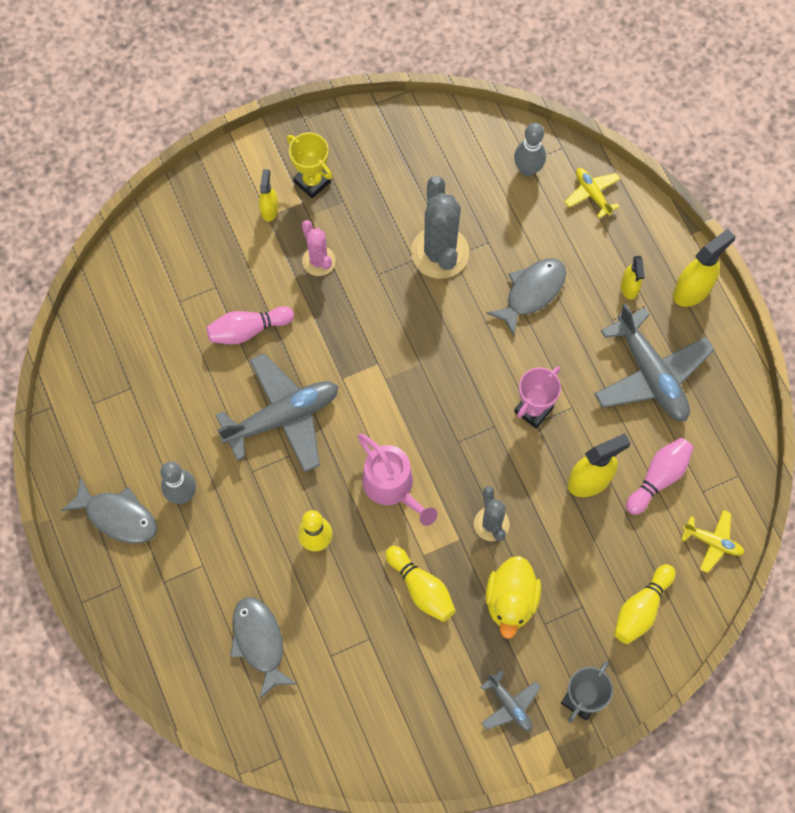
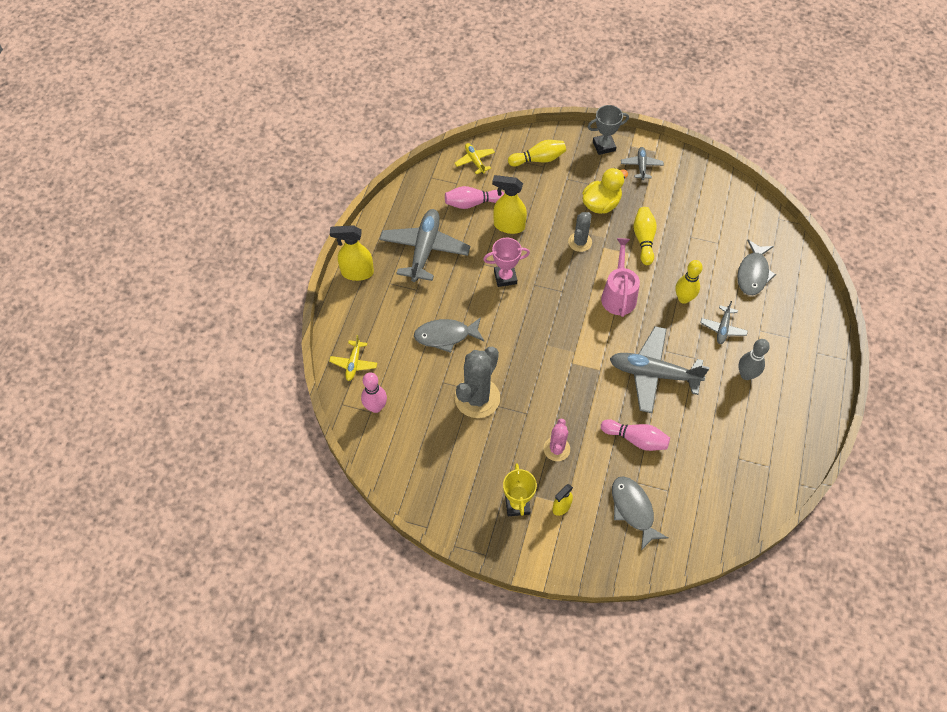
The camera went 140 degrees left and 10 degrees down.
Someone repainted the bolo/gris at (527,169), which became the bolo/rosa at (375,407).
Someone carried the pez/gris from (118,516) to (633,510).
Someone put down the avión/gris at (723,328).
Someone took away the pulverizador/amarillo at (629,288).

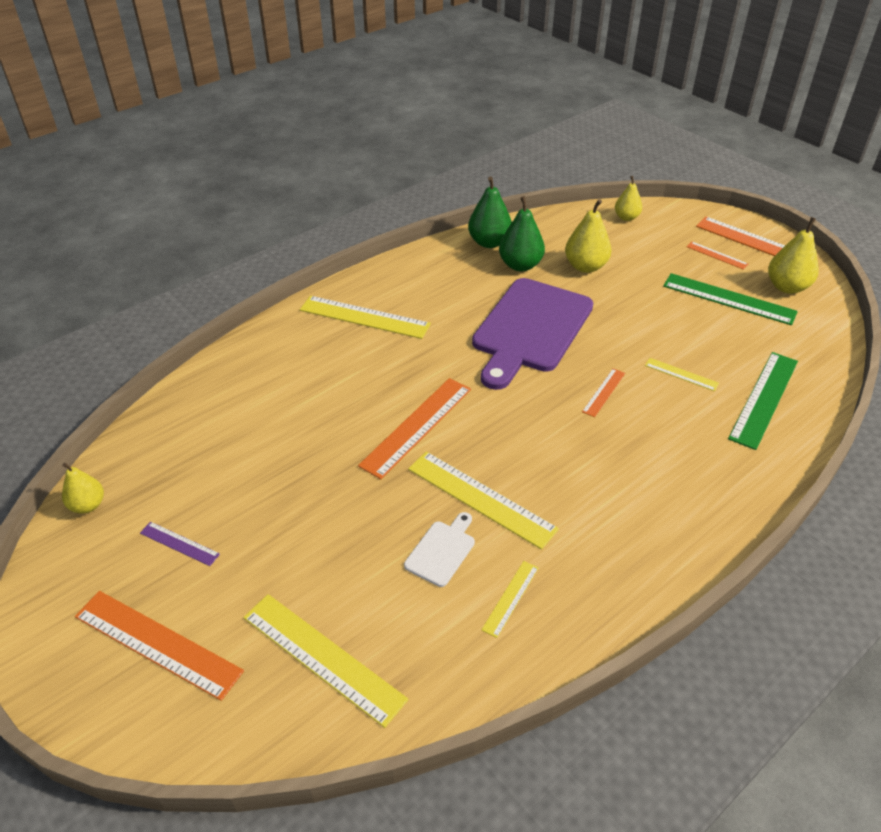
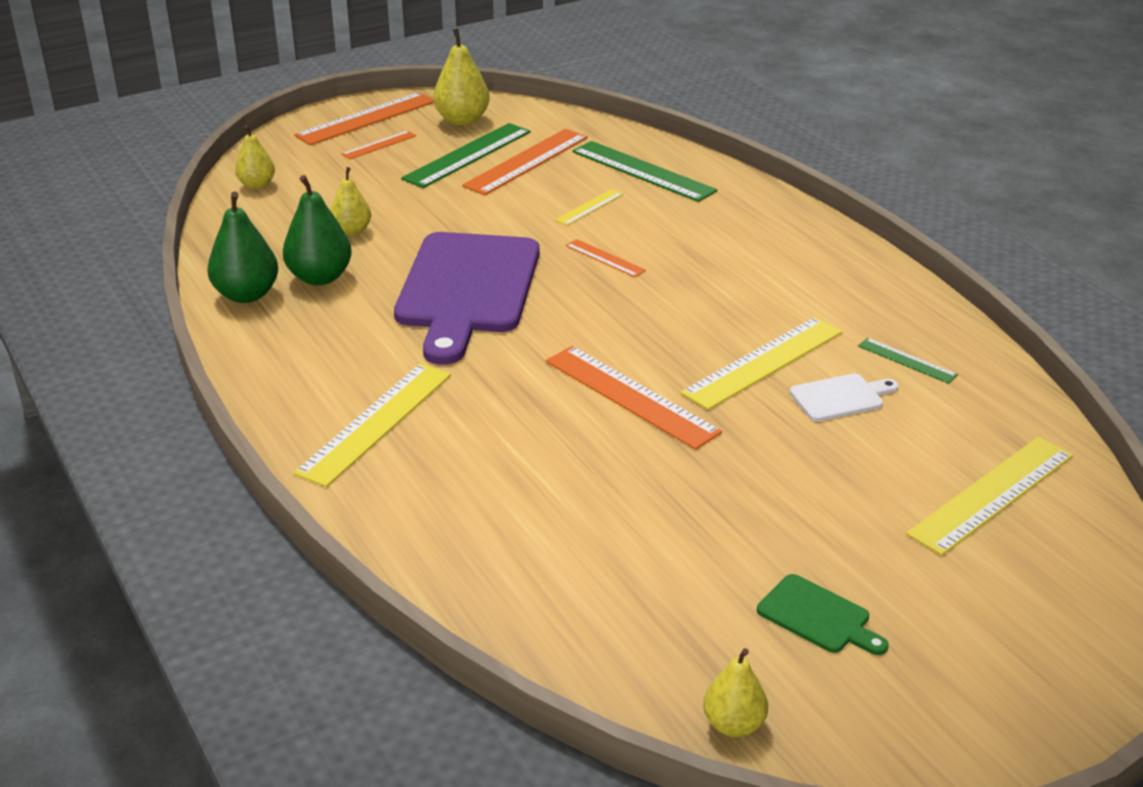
The camera went 80 degrees left and 10 degrees down.
Someone scaled the pera/amarillo at (585,266) by 0.64.
Someone rotated the tabla de cortar/morado at (530,329) by 60 degrees clockwise.
Someone carried the regla/naranja from (157,643) to (526,161).
Someone swapped the regla/morado at (179,543) for the tabla de cortar/verde at (818,617).
Someone rotated the tabla de cortar/blanco at (442,550) by 120 degrees clockwise.
Someone repainted the regla/amarillo at (510,598), which became the regla/verde at (907,360).

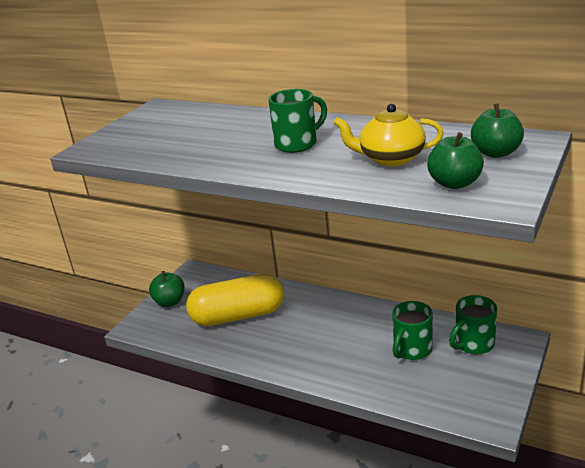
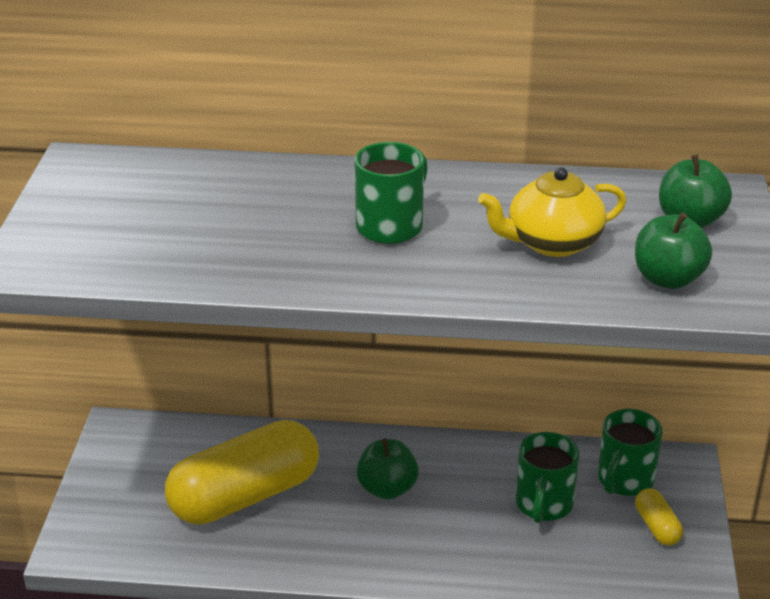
The camera went 25 degrees left and 5 degrees up.
Someone carried the manzana/verde from (170,302) to (387,489).
Someone put down the cápsula/amarillo at (657,527).

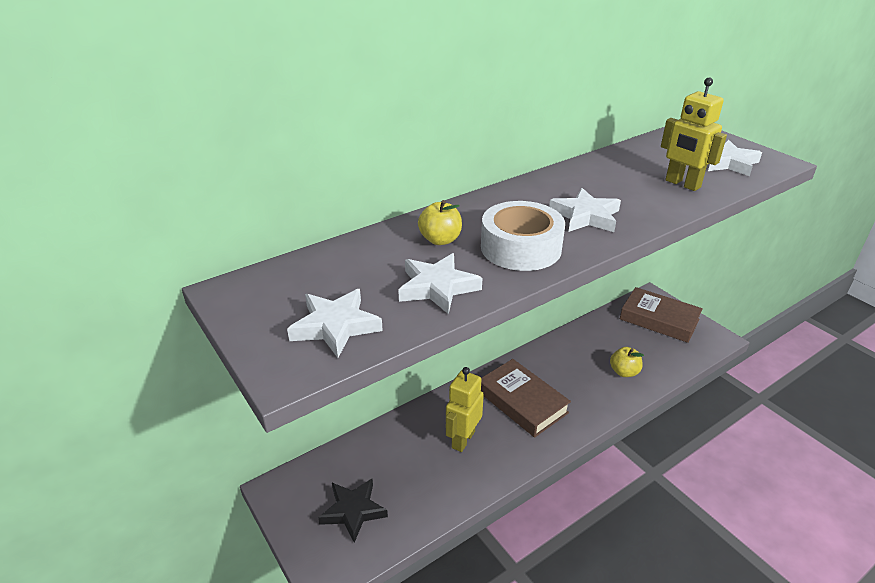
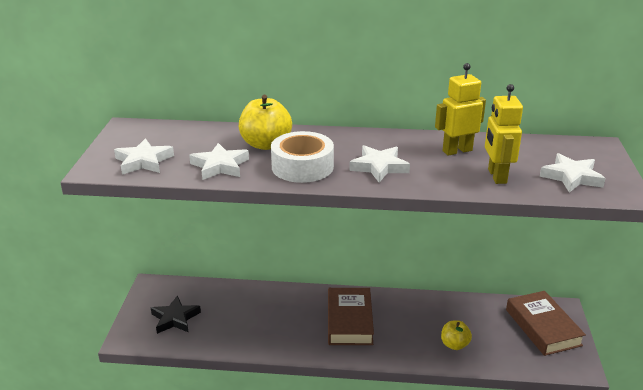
The camera went 40 degrees right and 5 degrees down.
Someone scaled the manzana/amarillo at (440,240) by 1.62.
Someone carried the robot/amarillo from (463,439) to (457,151).

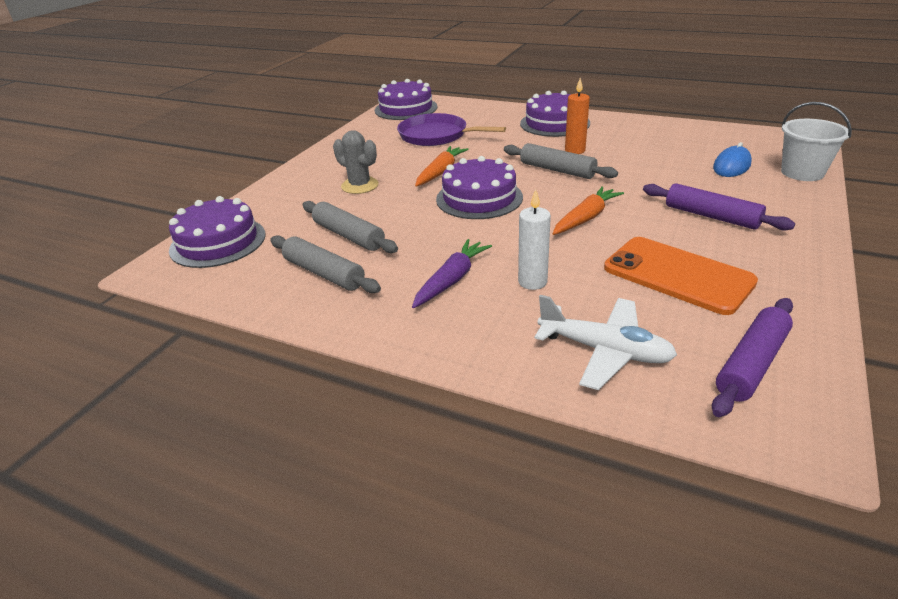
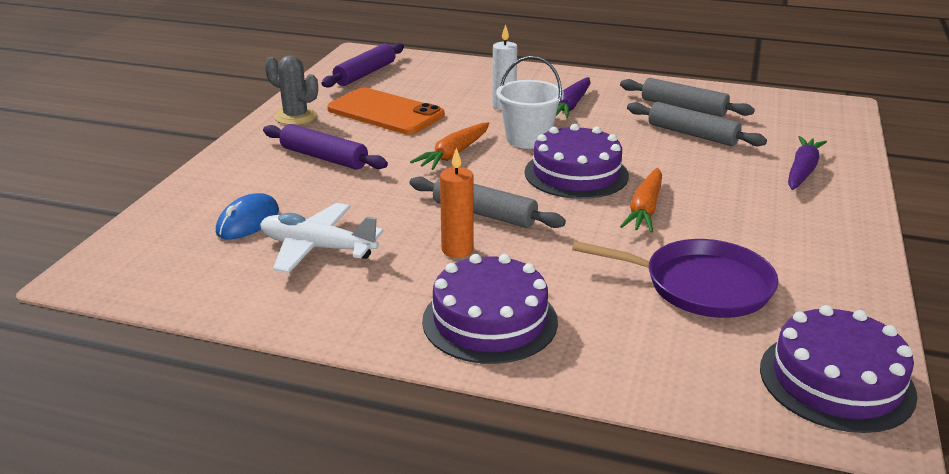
The camera went 170 degrees right and 5 degrees down.
Someone carried the avión/blanco from (604,351) to (317,248).
Someone carried the cactus/gris from (360,186) to (295,117).
Someone carried the balde/blanco from (802,172) to (528,139).
Someone put down the zanahoria/morado at (802,171).
Someone took away the tarta/morado at (218,242).

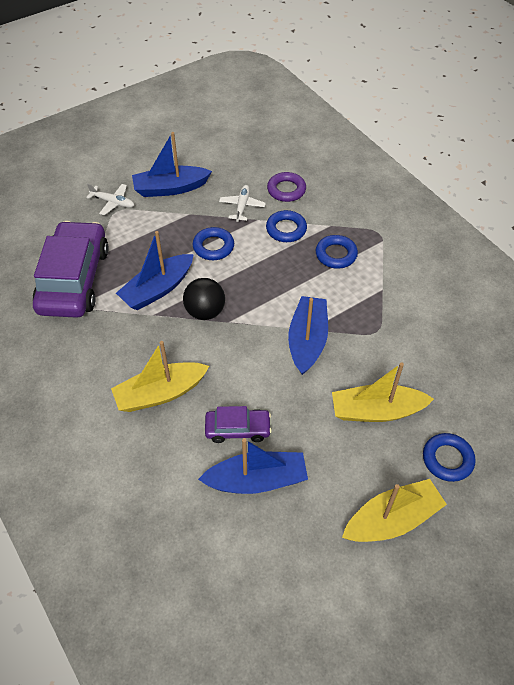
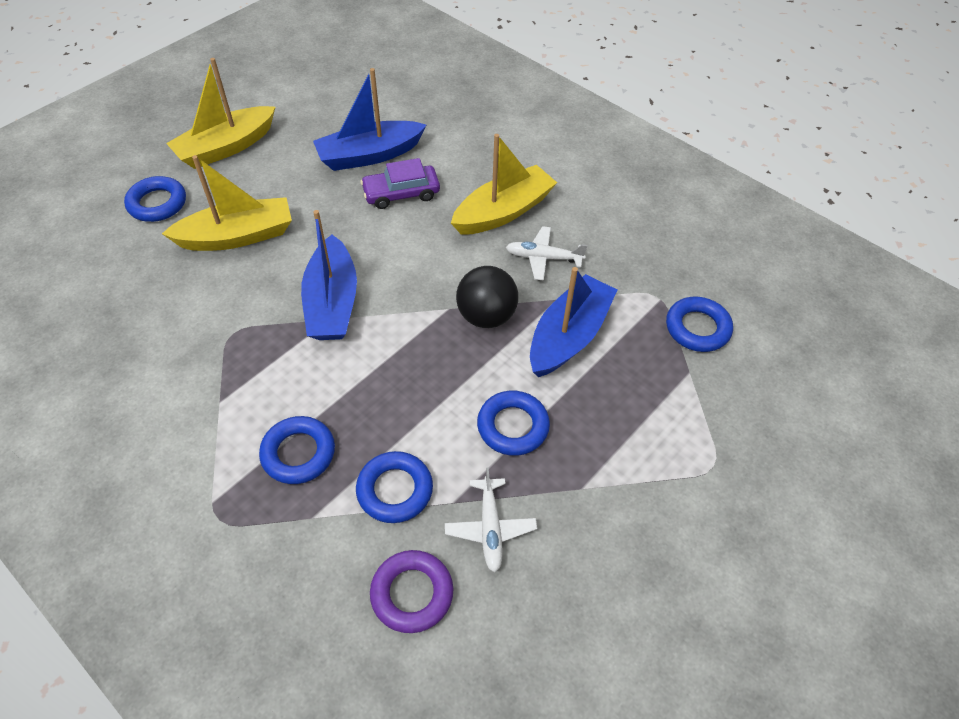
The camera went 165 degrees right and 0 degrees up.
Someone carried the avión/blanco from (113,202) to (543,258).
Someone swapped the coche/morado at (74,279) for the anillo/azul at (697,328).
Someone took away the barco/azul at (170,188).

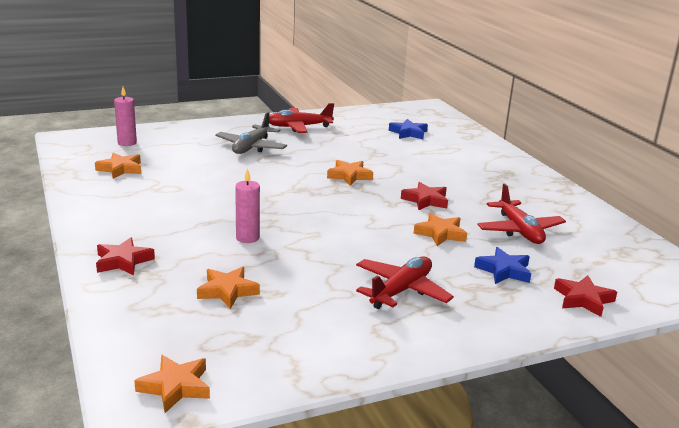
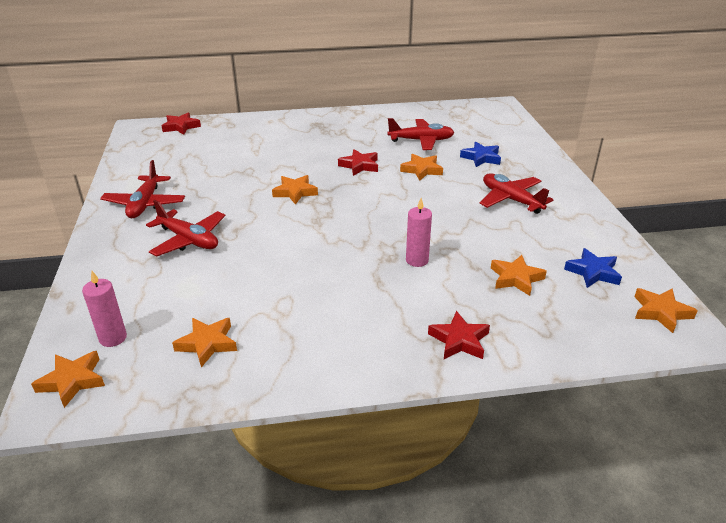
The camera went 75 degrees left and 10 degrees up.
Someone put down the estrella/naranja at (72,381).
Someone repainted the avión/gris at (251,147), which became the avión/rojo at (189,240).
Someone carried the estrella/rojo from (583,299) to (181,127).
Someone carried the estrella/azul from (408,133) to (593,272).

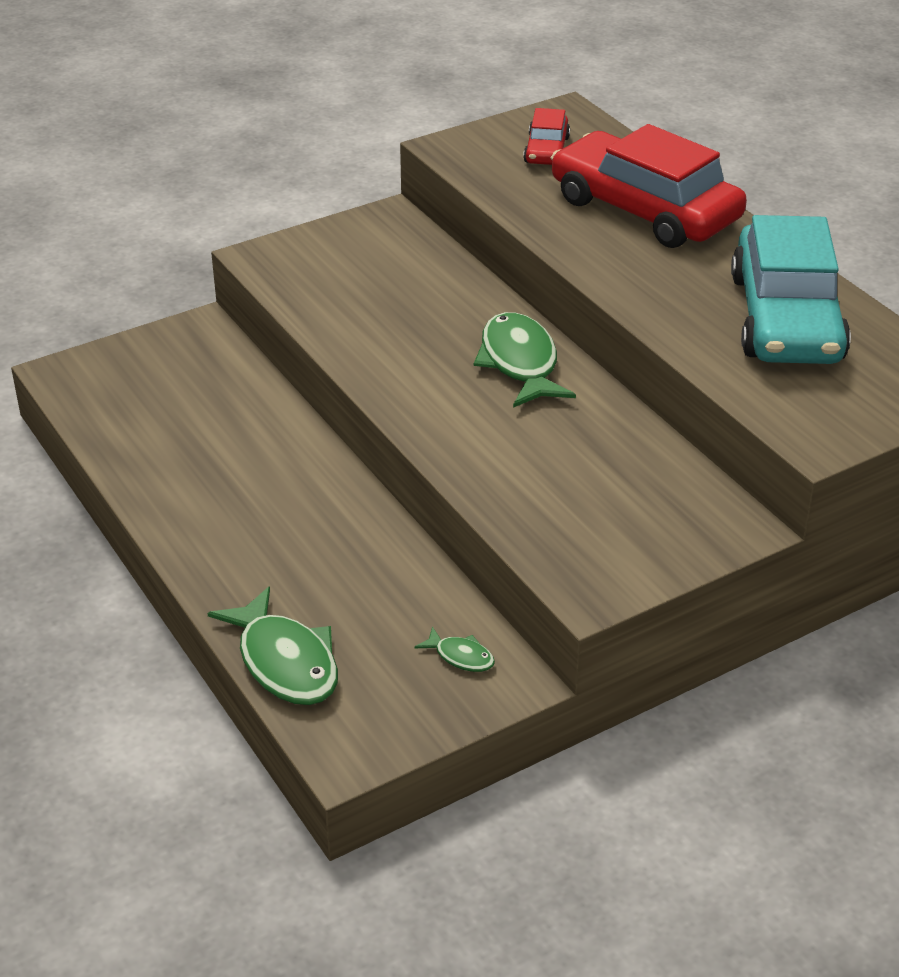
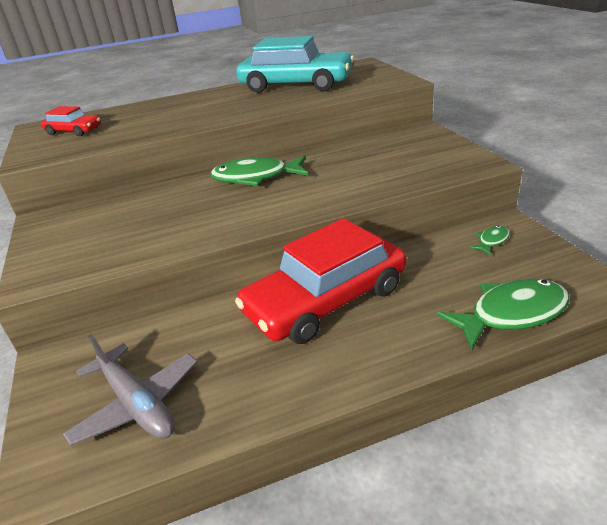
The camera went 75 degrees left and 5 degrees down.
Someone put down the avión/gris at (137,404).
Someone carried the coche/rojo from (644,210) to (326,300).

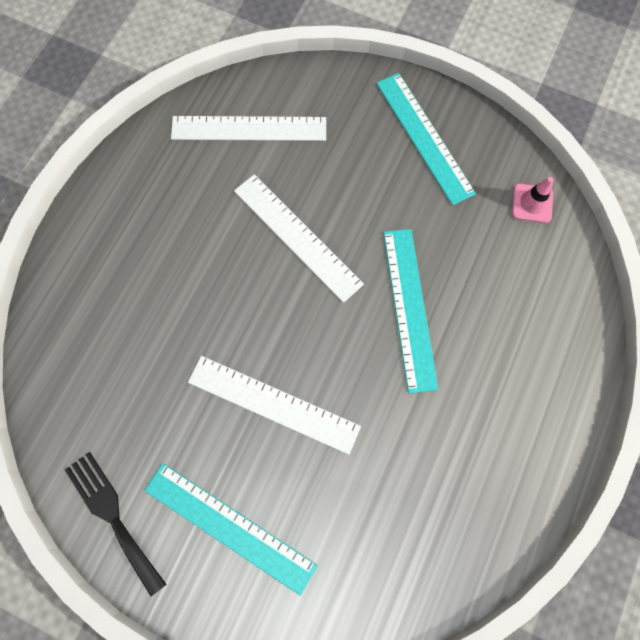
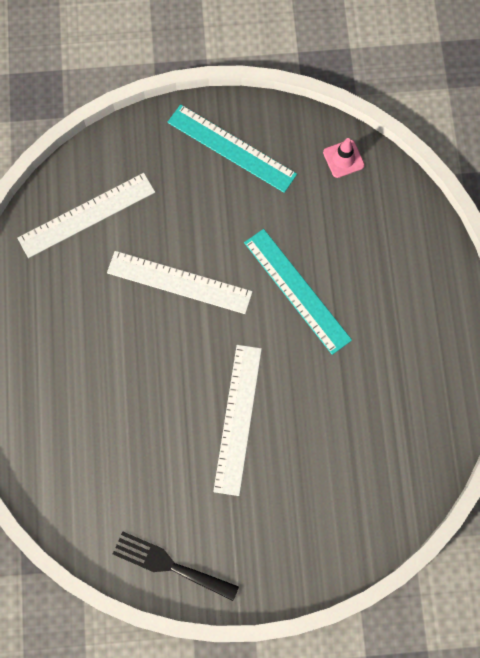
The camera went 30 degrees left and 0 degrees up.
Someone rotated the regla/blanco at (273,404) by 75 degrees counterclockwise.
Someone took away the regla/turquesa at (229,527).

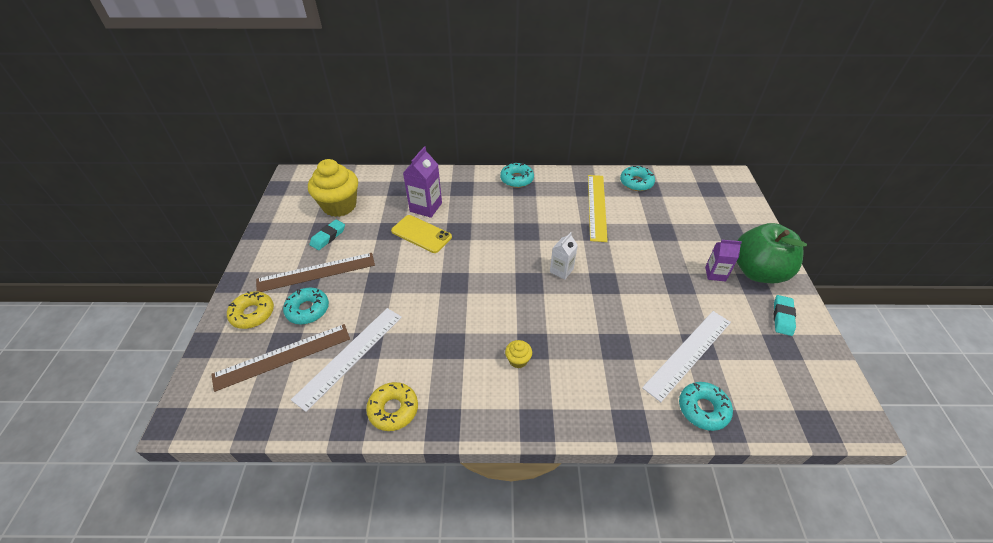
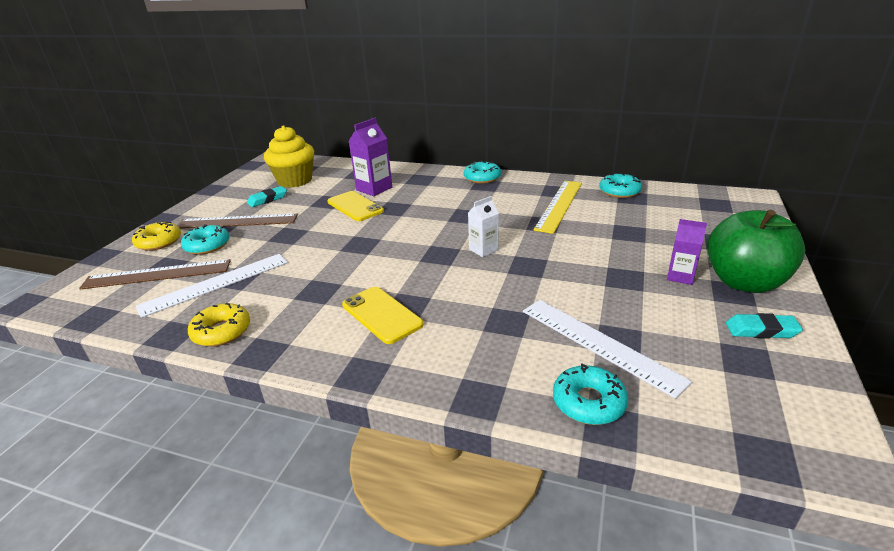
The camera went 20 degrees right and 15 degrees down.
Someone swapped the magdalena/amarillo at (518,360) for the móvil/amarillo at (382,315).
Someone rotated the regla/blanco at (688,353) by 75 degrees clockwise.
Someone rotated the goma de borrar/turquesa at (782,317) by 60 degrees clockwise.

